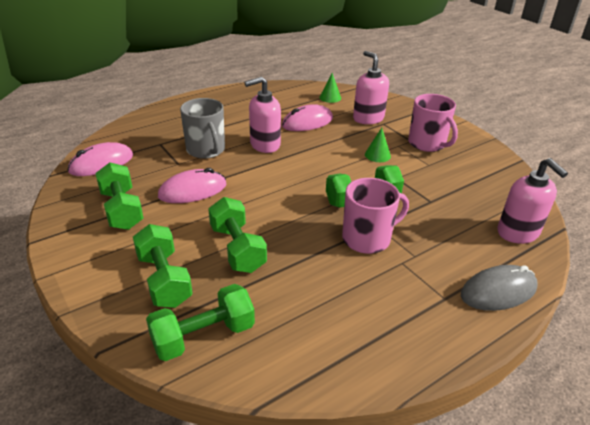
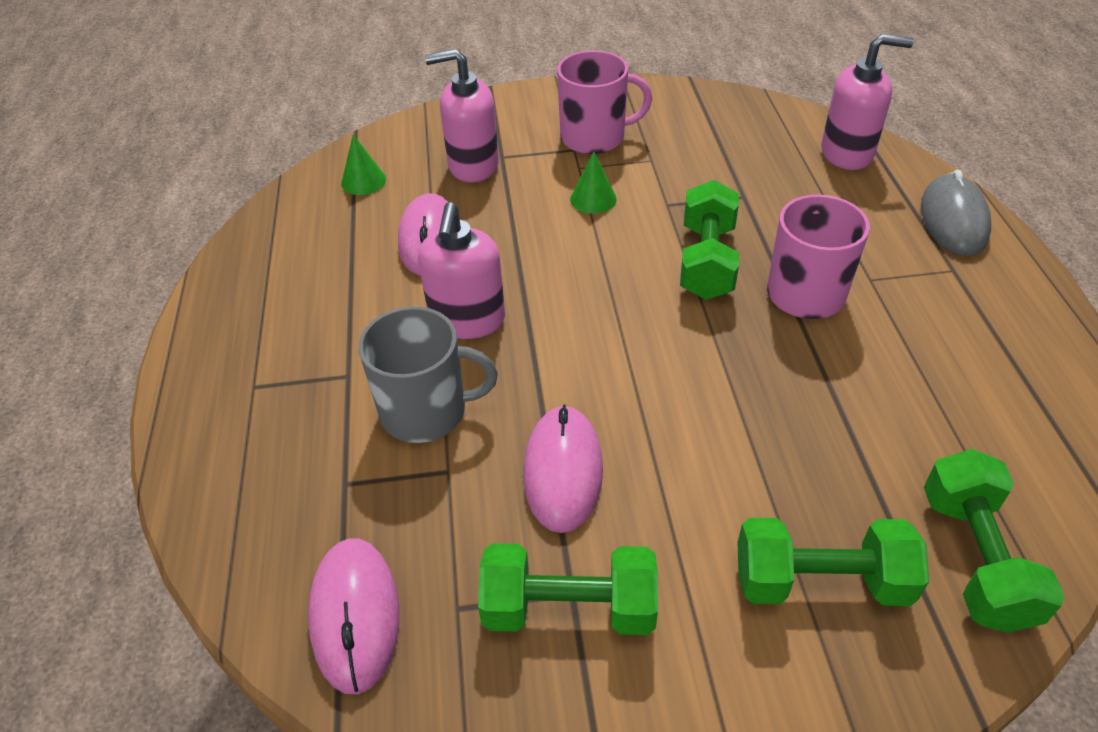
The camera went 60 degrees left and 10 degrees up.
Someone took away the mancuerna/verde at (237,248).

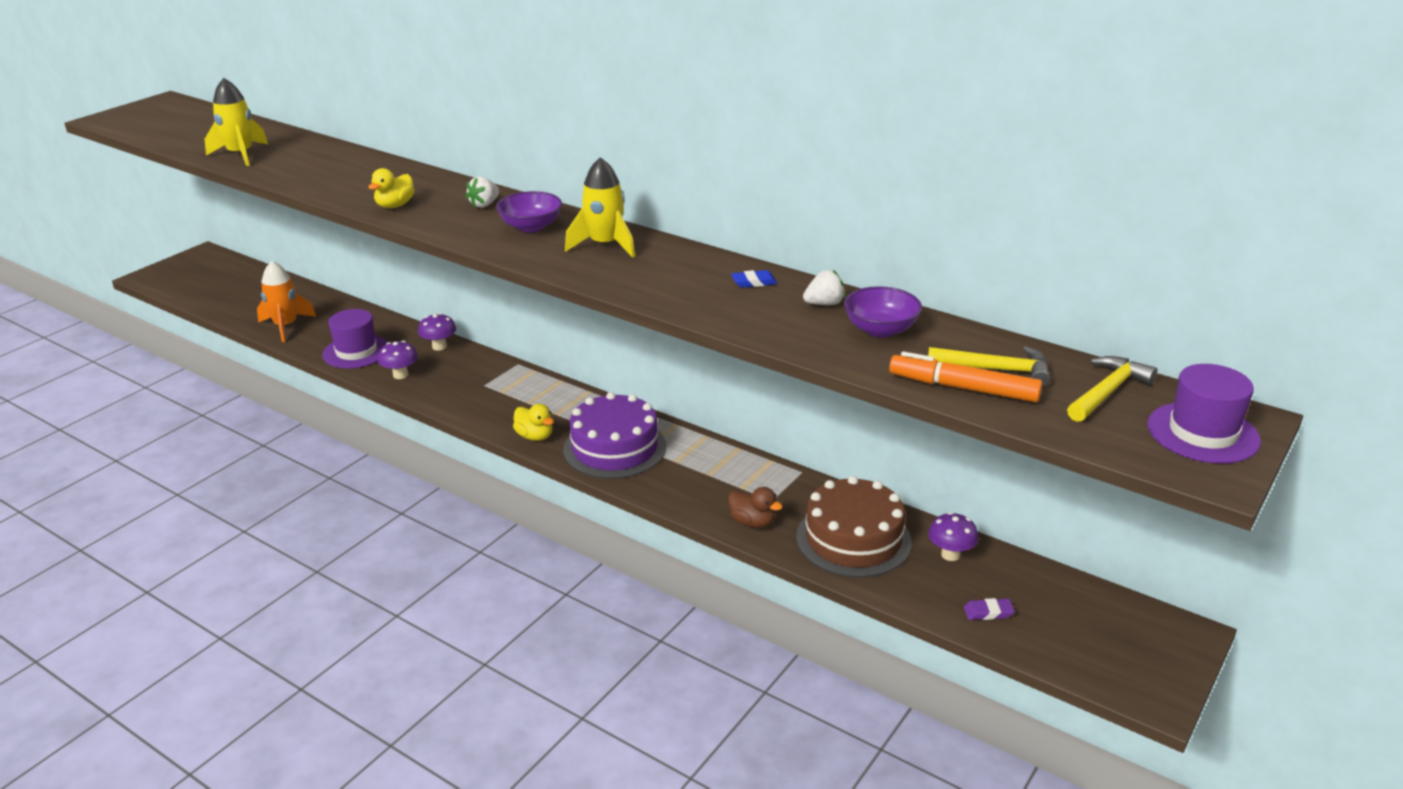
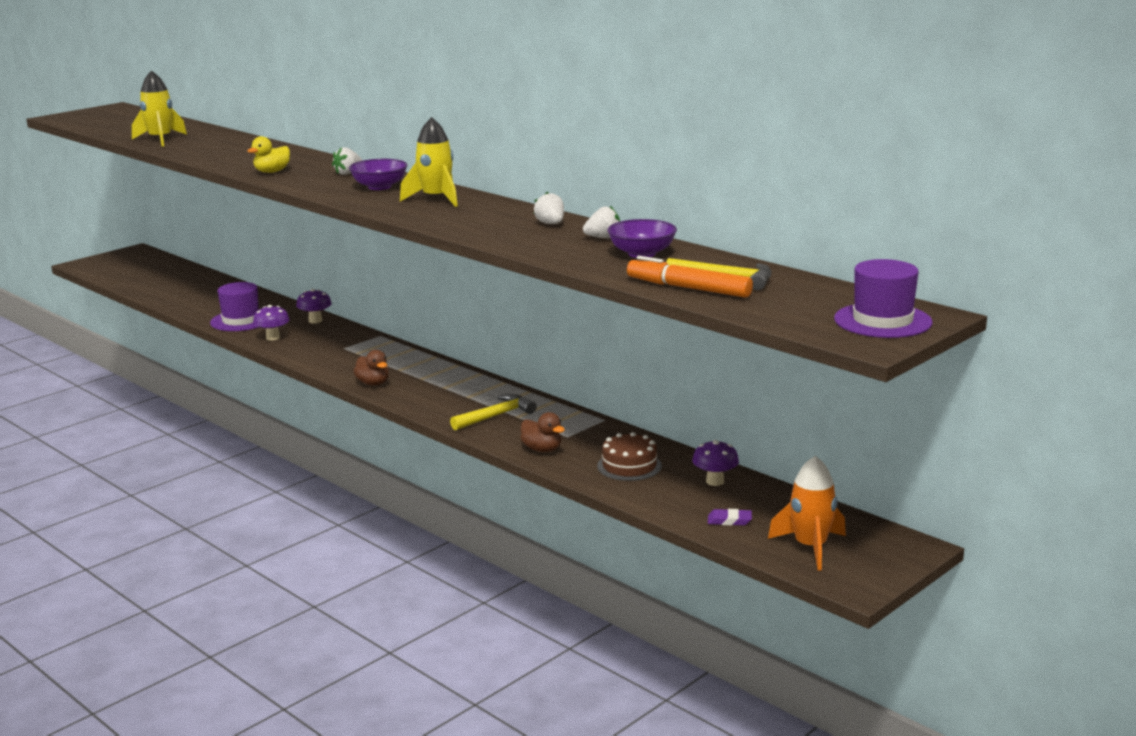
The camera went 10 degrees right and 10 degrees down.
Someone repainted the pato/amarillo at (535,436), which became the pato/marrón at (373,383).
Someone carried the martillo/amarillo from (1107,391) to (496,416).
Someone swapped the goma de borrar/azul at (754,282) for the fresa/blanco at (550,224).
Someone scaled the tarta/marrón at (853,539) by 0.60.
Someone carried the cohete/naranja from (286,326) to (810,547).
Someone took away the tarta/morado at (614,448).

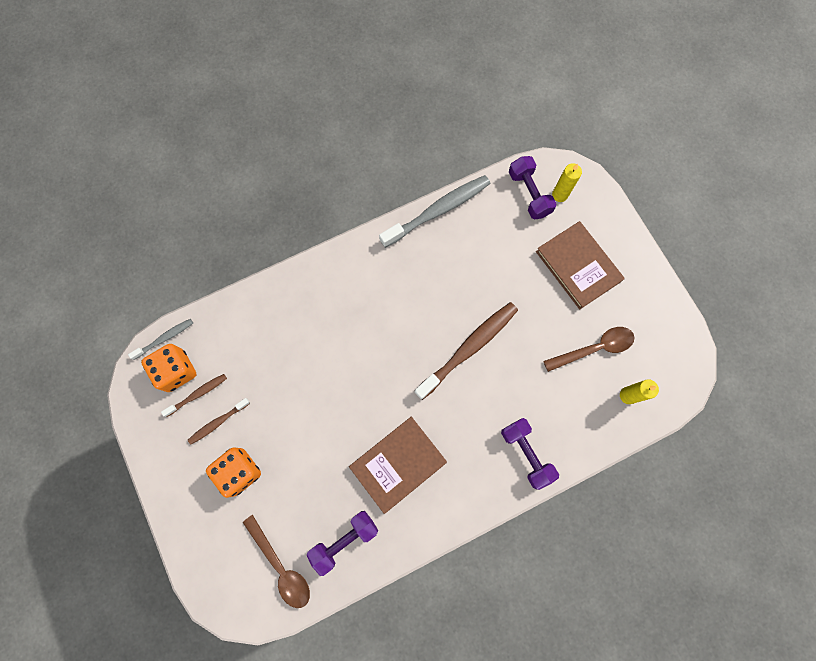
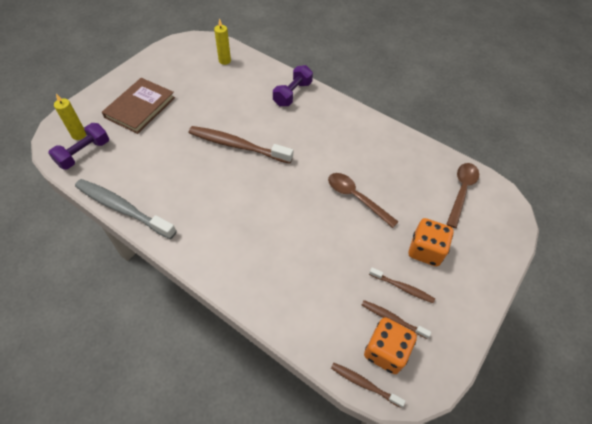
The camera went 120 degrees left and 20 degrees down.
Someone carried the cuchara/marrón from (594,348) to (356,198).
Someone repainted the cepillo de dientes/gris at (164,338), which became the cepillo de dientes/marrón at (364,384).
Someone took away the mancuerna/morado at (344,540).
Someone took away the libro/marrón at (398,464).

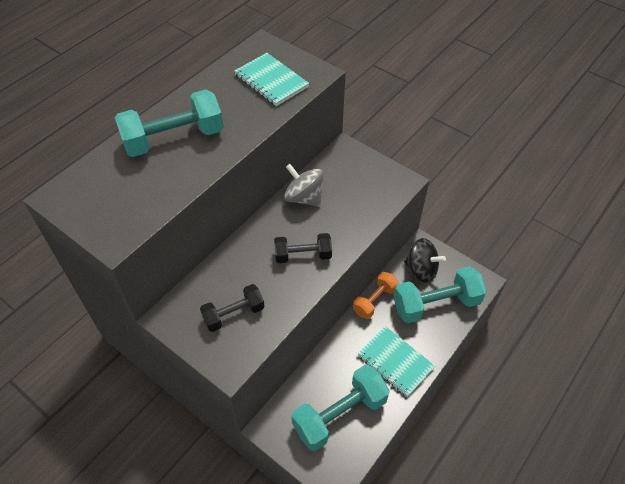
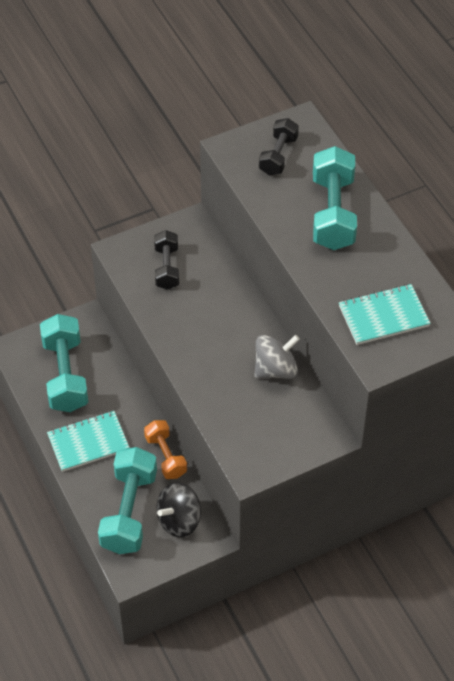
The camera went 115 degrees right and 0 degrees up.
Someone carried the mancuerna/negro from (303,255) to (278,156).

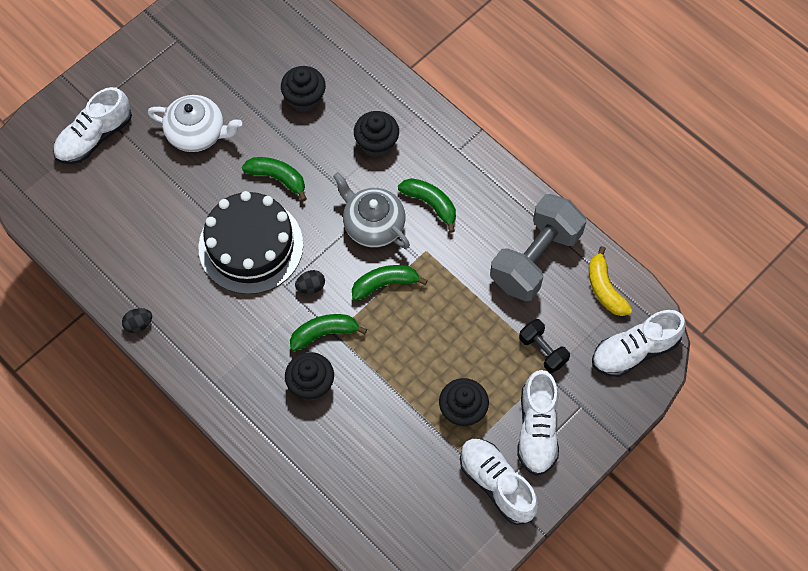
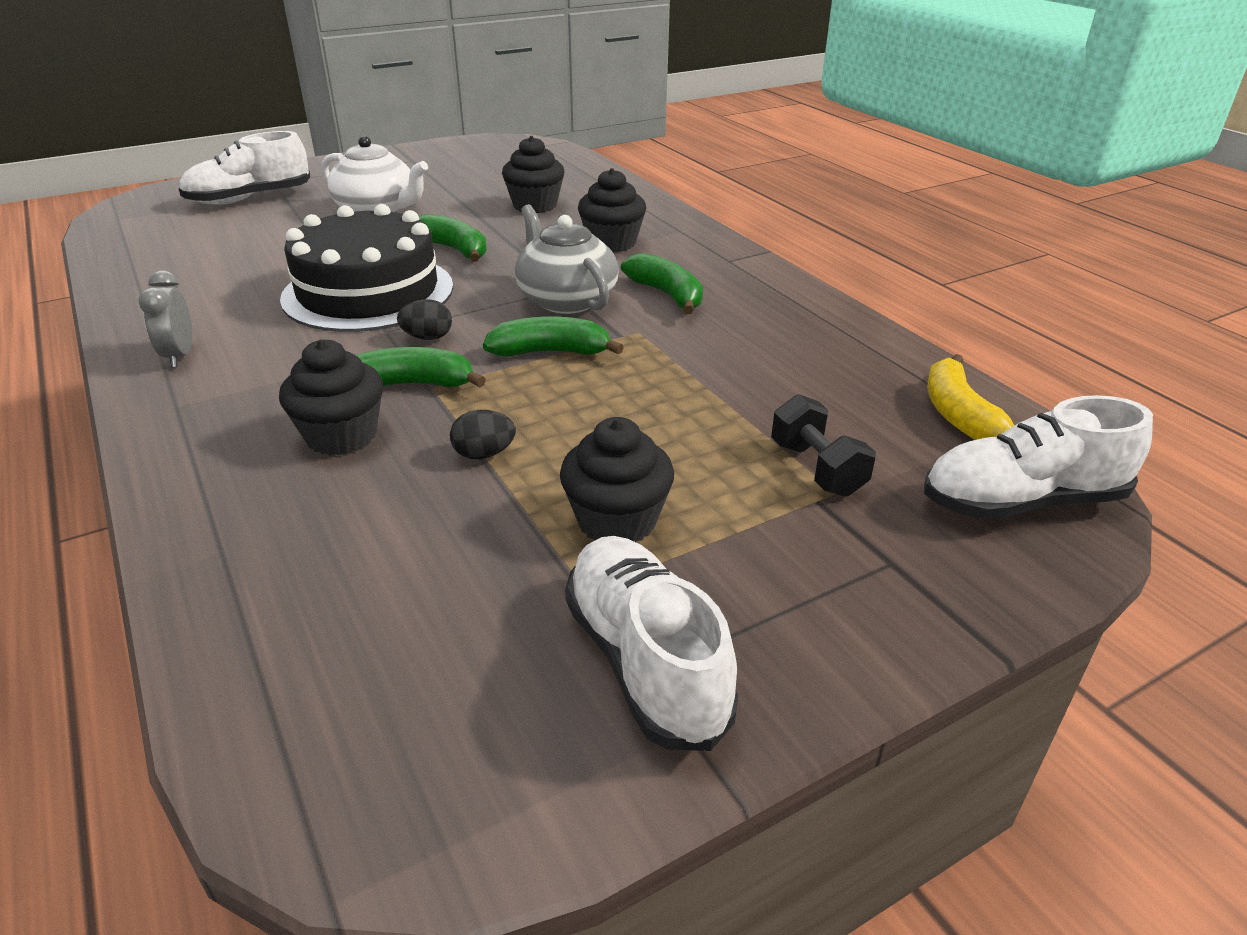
The camera went 15 degrees right and 30 degrees down.
Someone put down the despertador/gris at (179,356).
Someone carried the huevo/negro from (139,324) to (484,454).
Someone took away the mancuerna/gris at (535,259).
Someone took away the zapato/blanco at (537,429).

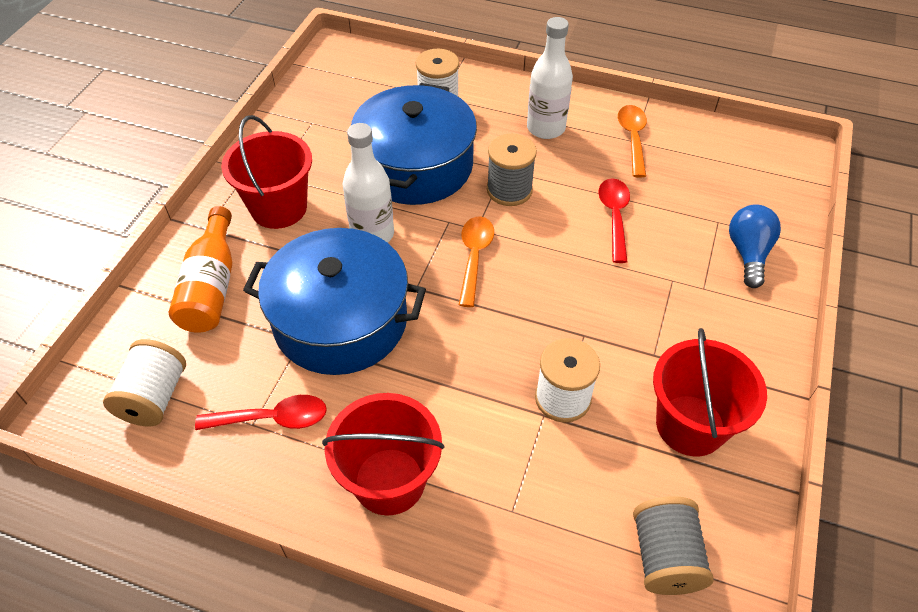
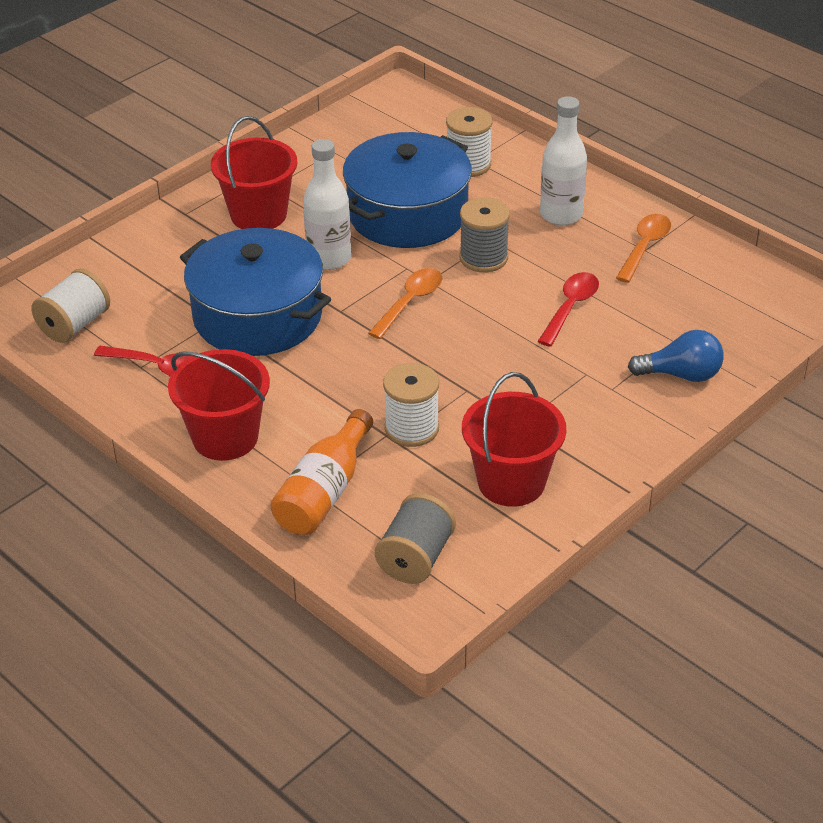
The camera went 25 degrees right and 10 degrees down.
Someone carried the botella/naranja from (211,286) to (324,492).
Someone rotated the bombilla/azul at (748,253) by 60 degrees clockwise.

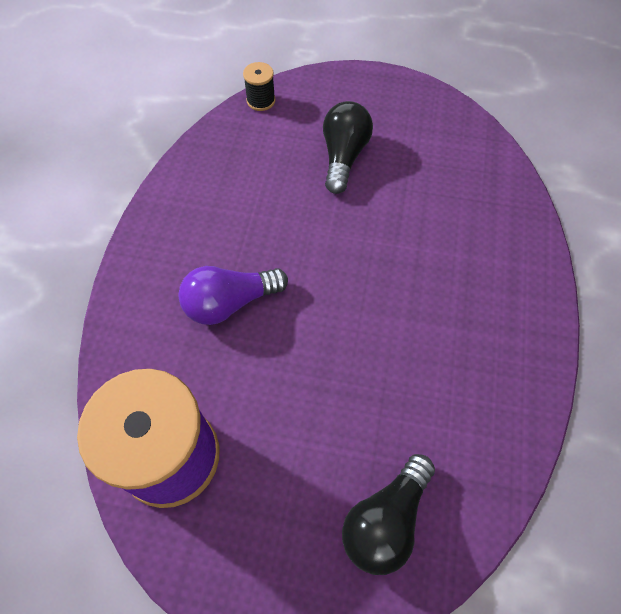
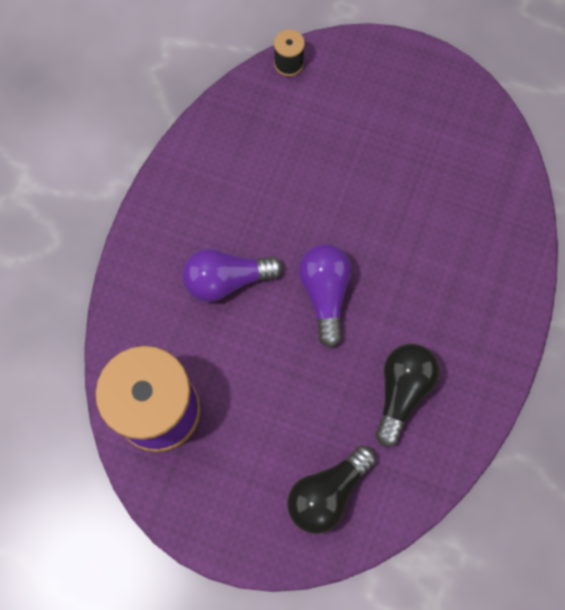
The camera went 10 degrees right and 10 degrees up.
Someone put down the bombilla/morado at (325,294).
Someone carried the bombilla/negro from (343,156) to (401,392).

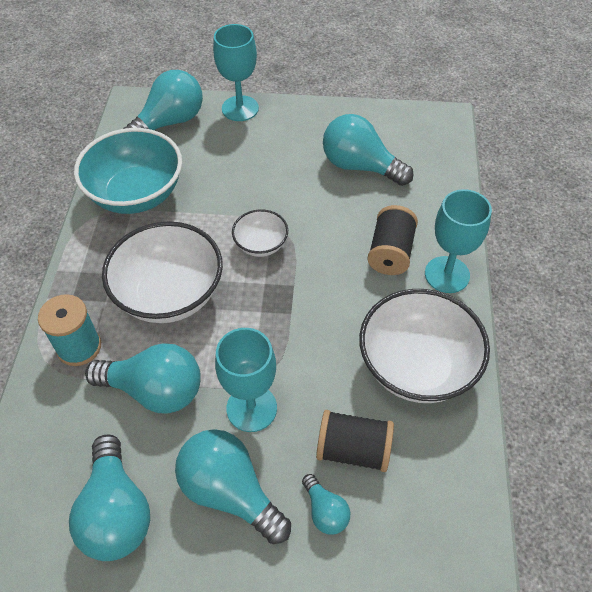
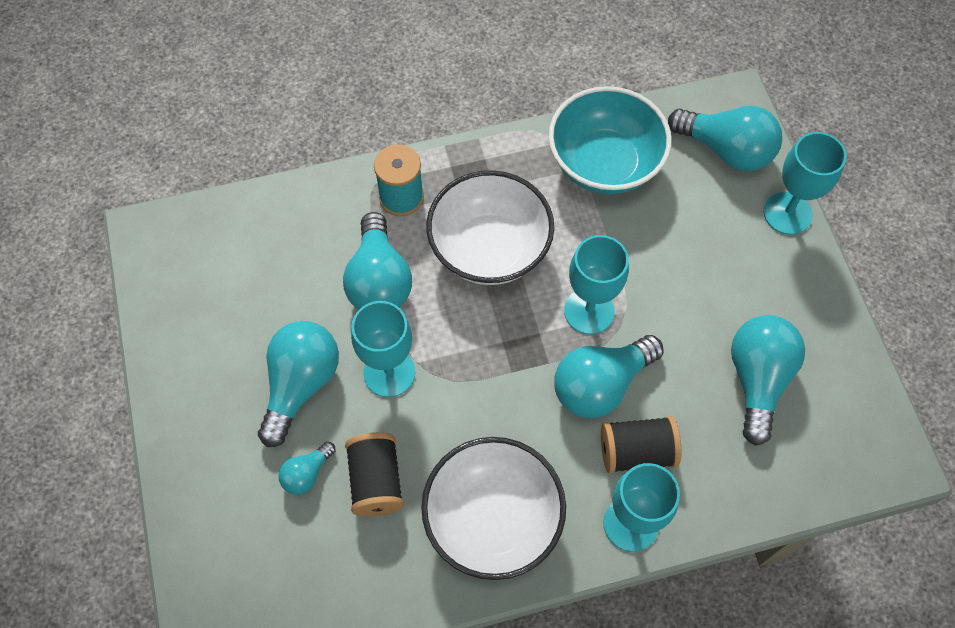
The camera went 70 degrees right and 10 degrees up.
Someone carried the bombilla/turquesa from (116,512) to (600,385).
Someone swapped the cuenco/blanco at (261,245) for the copa/turquesa at (589,311).

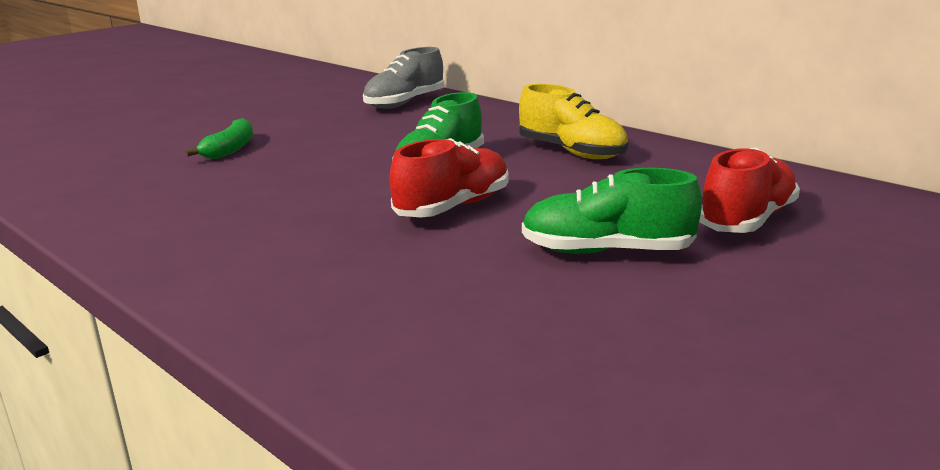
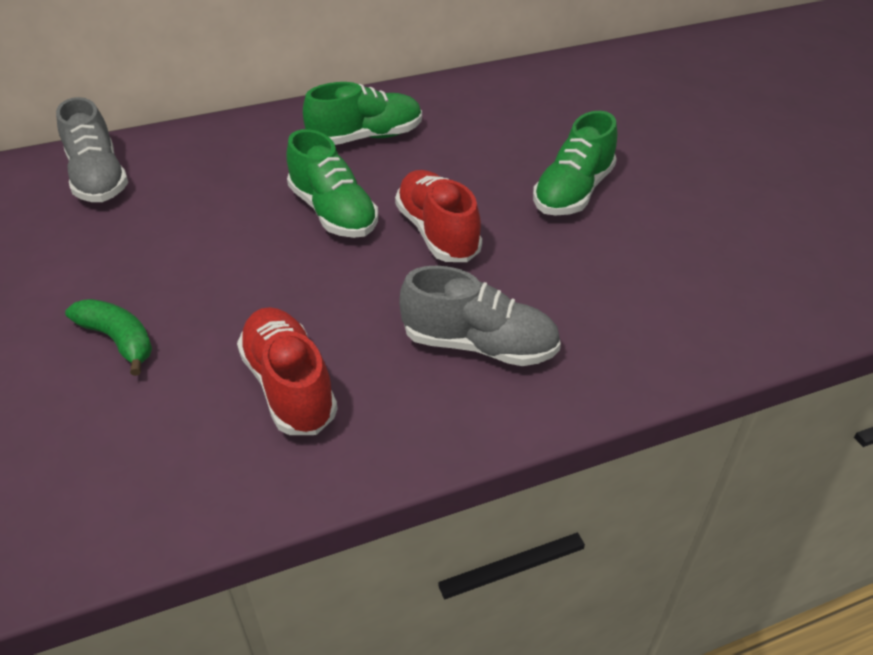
The camera went 65 degrees left and 20 degrees up.
Someone carried the zapato/rojo from (746,220) to (289,386).
Someone repainted the zapato/amarillo at (571,152), which became the zapato/verde at (366,137).
Someone put down the zapato/gris at (479,345).

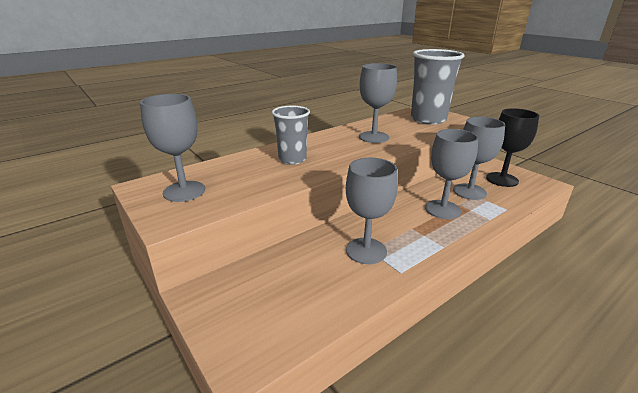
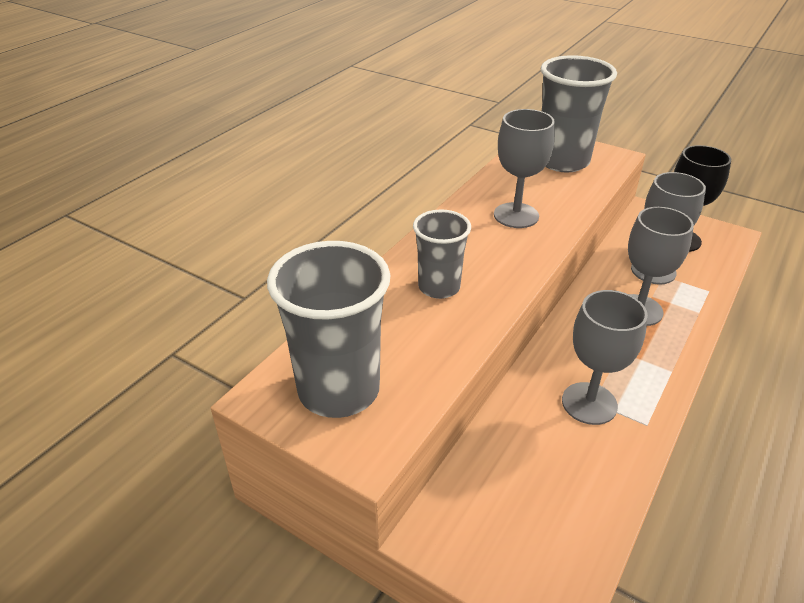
The camera went 20 degrees left and 10 degrees up.
Someone swapped the copa/gris at (184,191) for the vaso/gris at (339,390).

